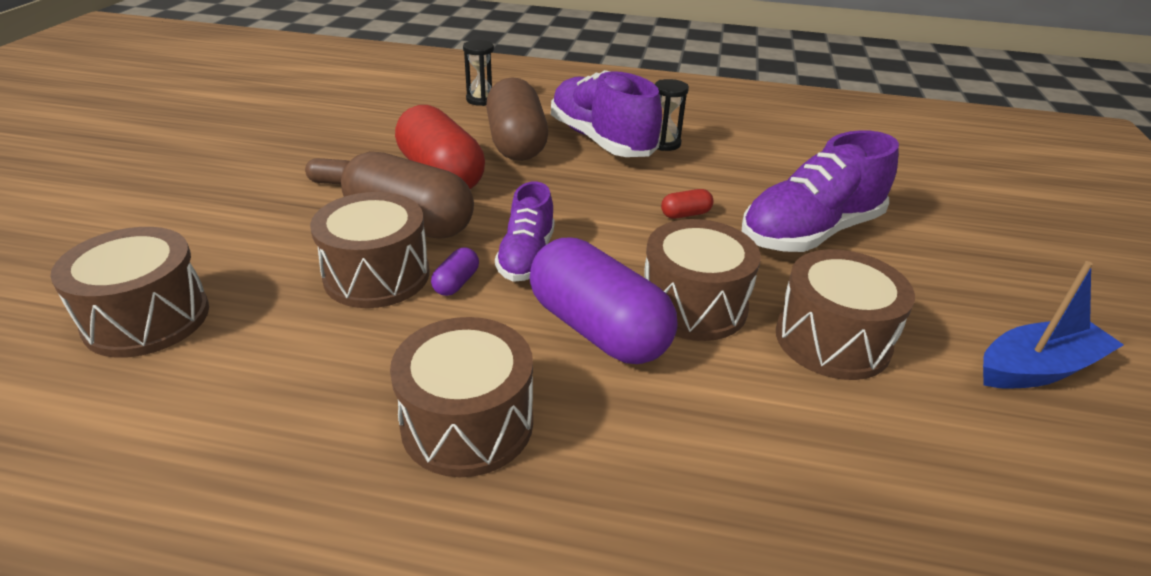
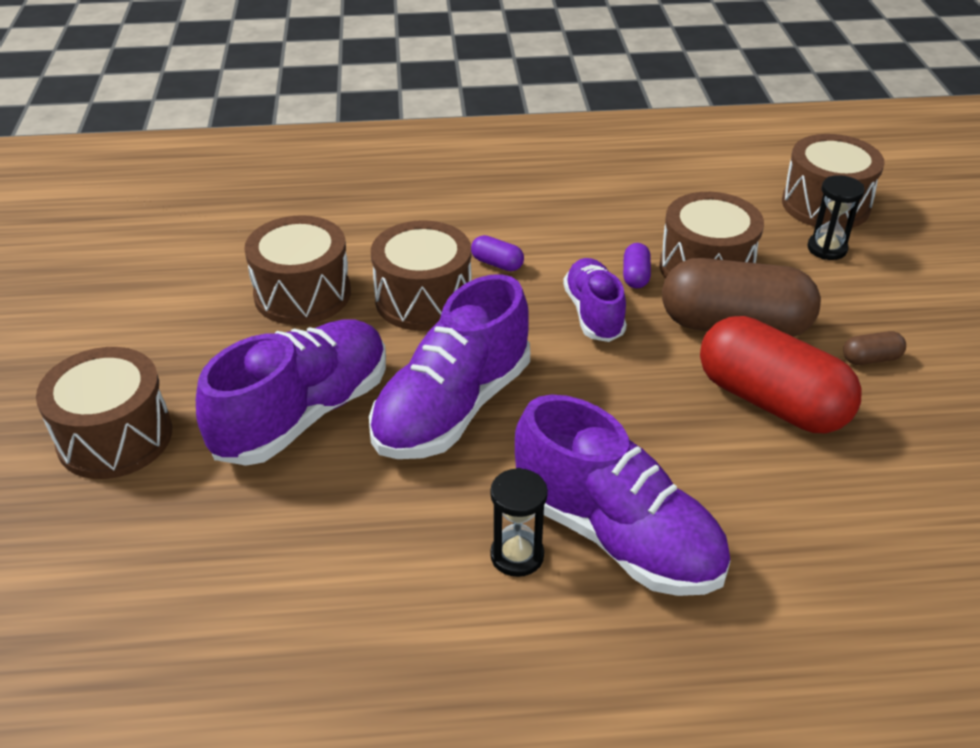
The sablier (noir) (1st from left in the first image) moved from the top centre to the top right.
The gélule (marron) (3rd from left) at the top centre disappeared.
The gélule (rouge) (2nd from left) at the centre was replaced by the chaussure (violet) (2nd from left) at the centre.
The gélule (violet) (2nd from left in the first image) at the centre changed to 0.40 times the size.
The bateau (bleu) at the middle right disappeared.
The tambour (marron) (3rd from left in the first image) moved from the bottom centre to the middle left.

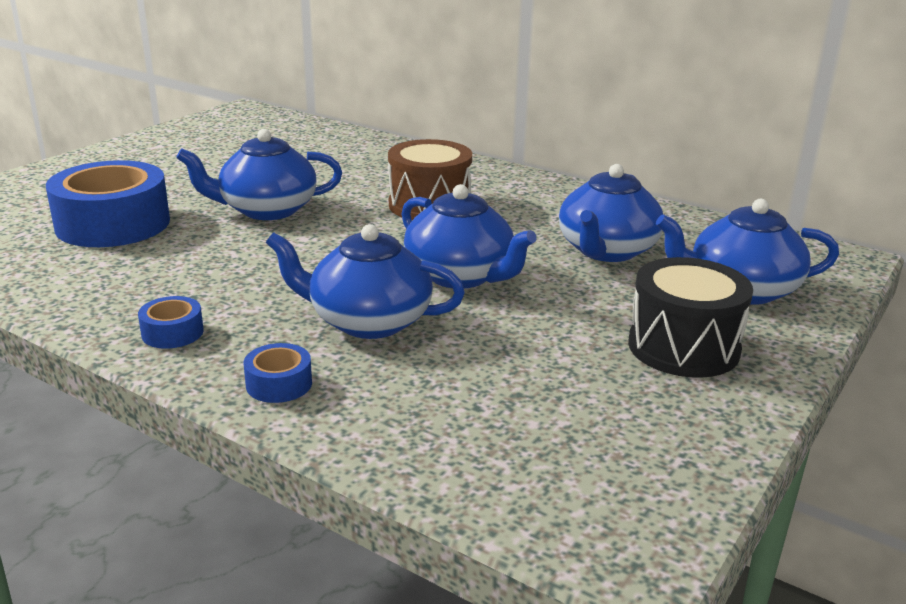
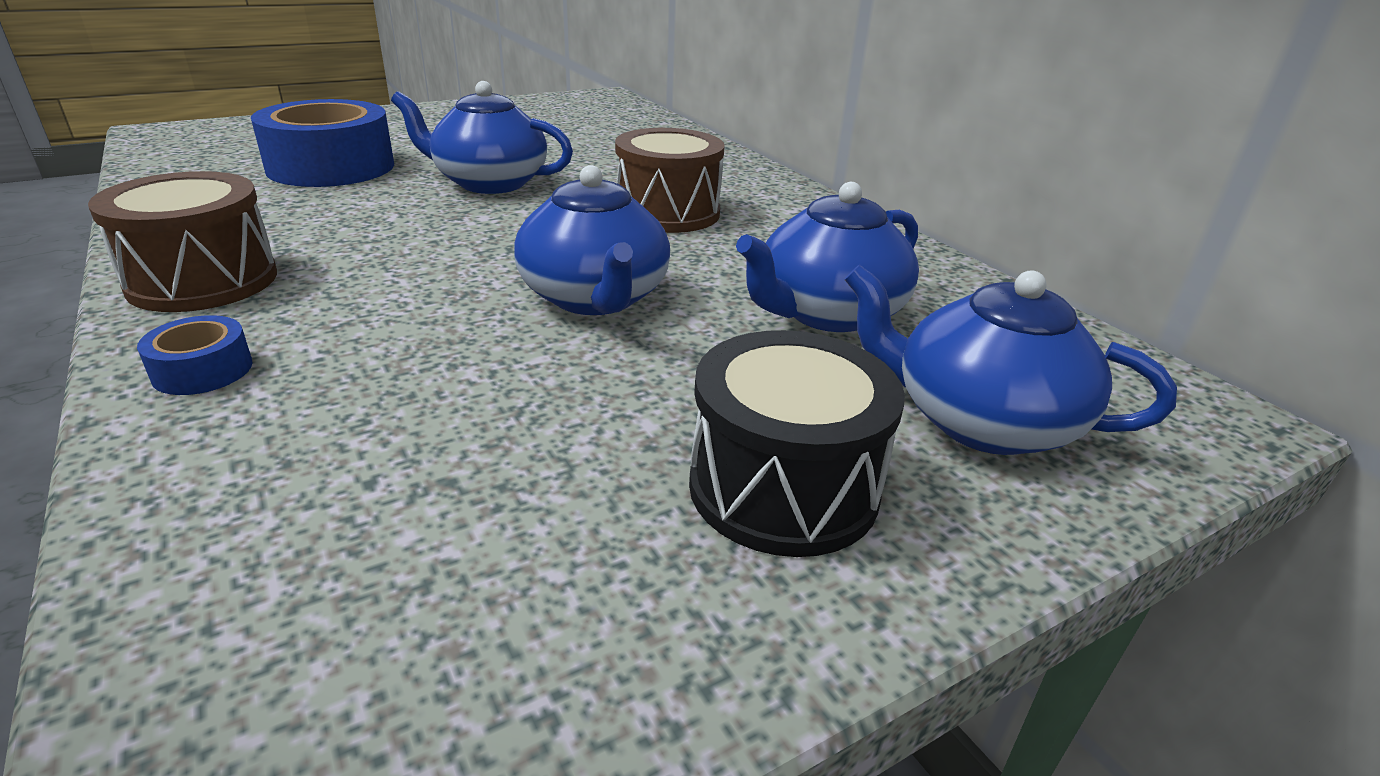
The théière (bleu) (2nd from left) at the centre disappeared.
The ruban adhésif (bleu) (2nd from left) at the middle left was replaced by the tambour (marron) (1st from left) at the top left.

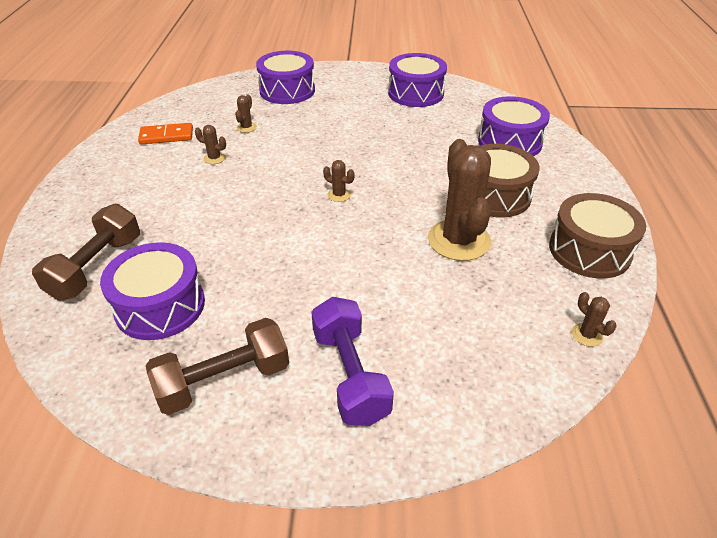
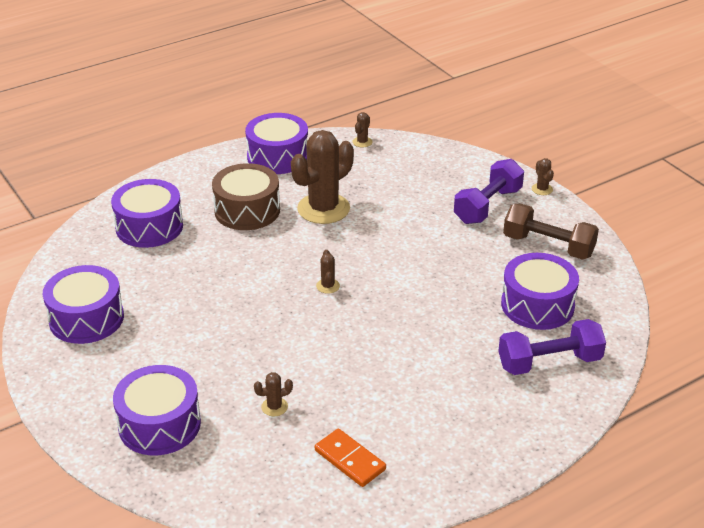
The cactus (marron) (1st from left in the first image) moved from the top left to the middle right.
The tambour (marron) (2nd from left) at the middle right became the tambour (violet) (4th from left) at the top centre.
The haltère (marron) (1st from left) at the middle left became the haltère (violet) (2nd from left) at the middle right.

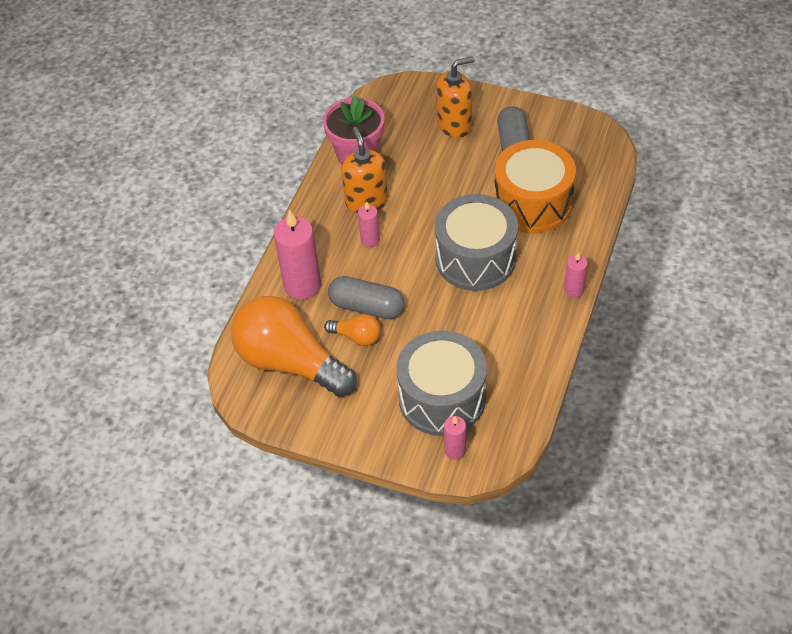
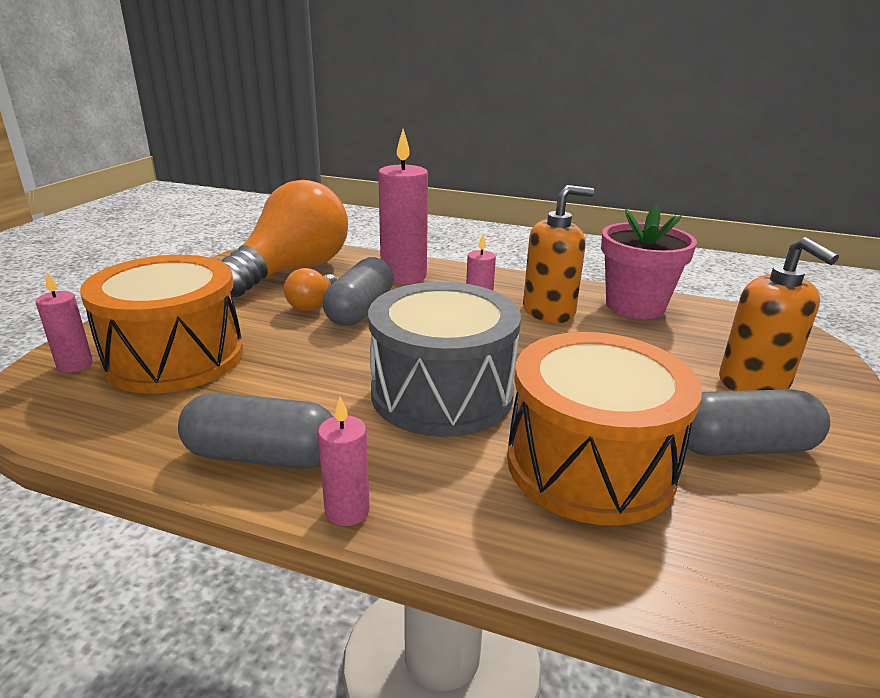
The tambour (gris) (1st from left) at the centre became the tambour (orange) (1st from left) at the middle left.
The gélule (gris) (1st from left) at the middle left appeared.

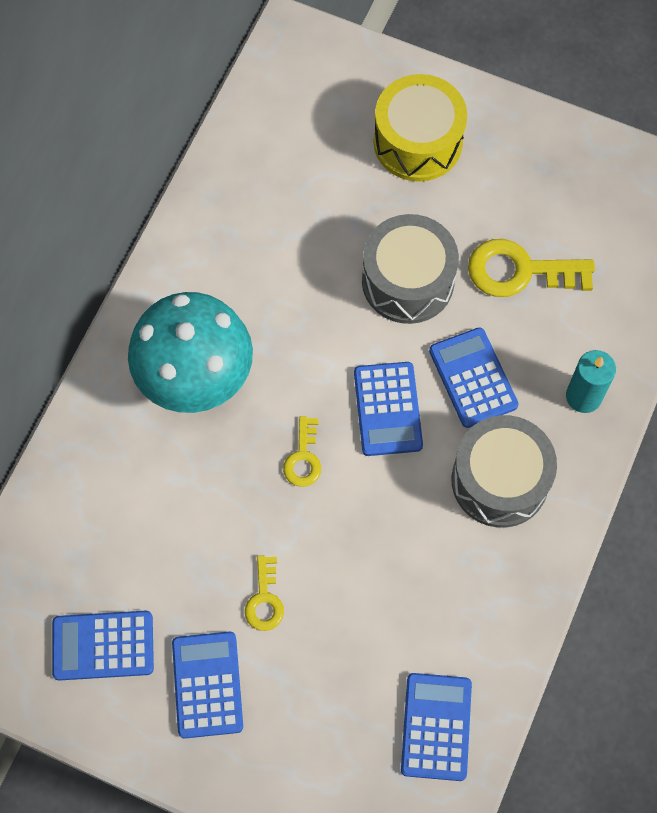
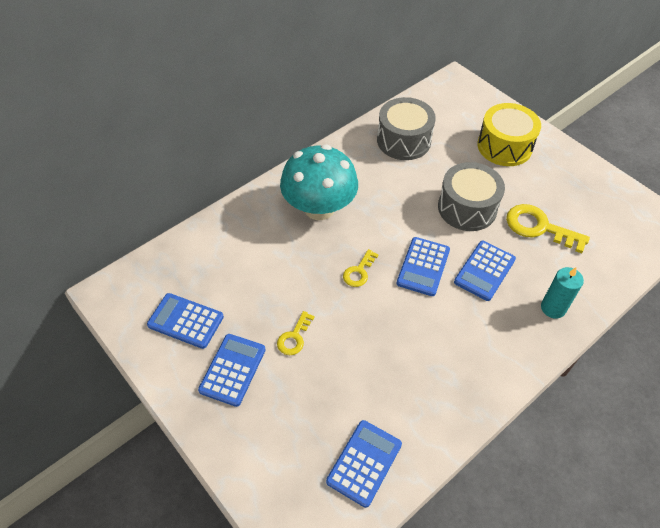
The calculatrice (bleu) (5th from left) at the middle right turned 150 degrees counterclockwise.
The tambour (gris) (2nd from left in the first image) moved from the middle right to the top centre.

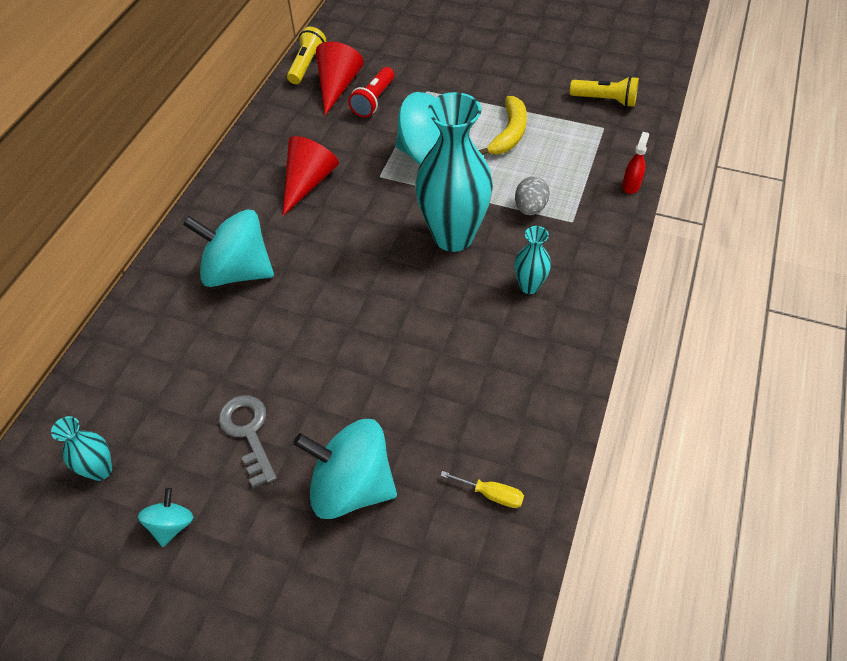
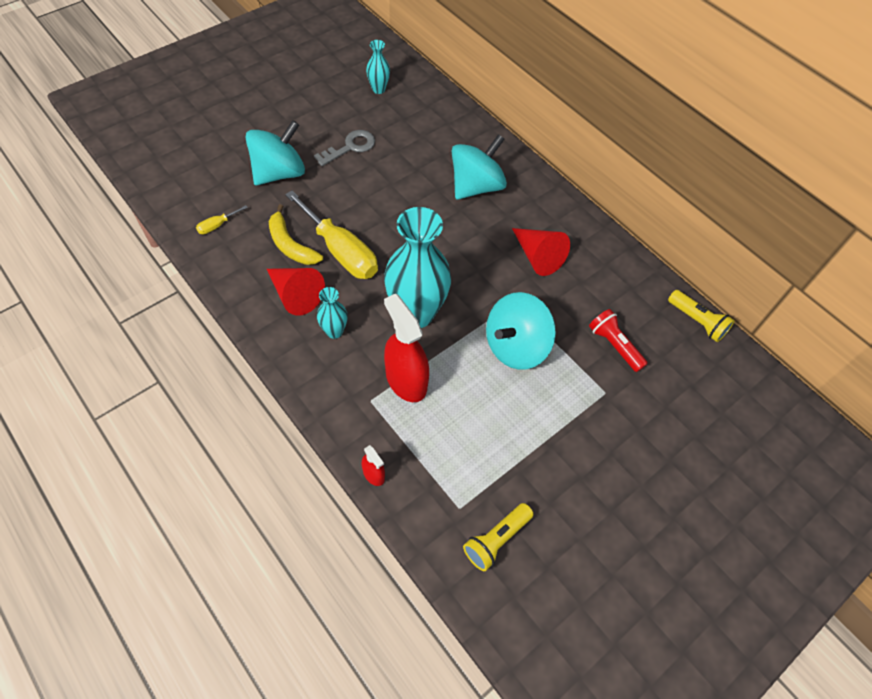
The cône (rouge) (2nd from left in the first image) moved from the top centre to the centre.
The banane (jaune) moved from the top centre to the centre.
The œuf (gris) at the top centre was replaced by the vaporisateur (rouge) (2nd from left) at the centre.
The clé (gris) at the bottom left turned 45 degrees counterclockwise.
The toupie (turquoise) (1st from left) at the bottom left disappeared.
The tournevis (jaune) (2nd from left) at the centre appeared.

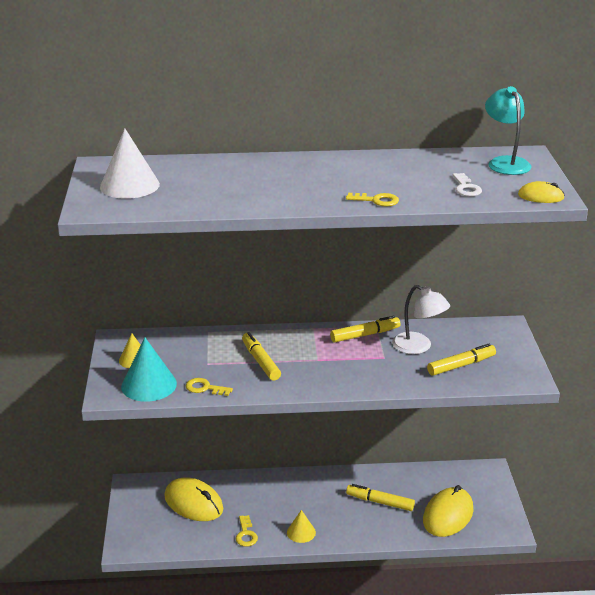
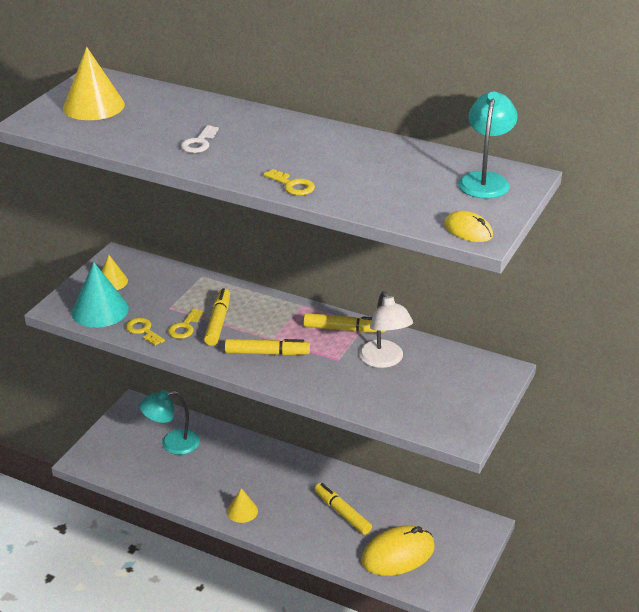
The cône (blanc) at the top left became the cône (jaune) (1st from left) at the top left.
The clé (blanc) moved from the top right to the top left.
The feutre (jaune) (4th from left in the first image) moved from the middle right to the centre.
The souris (jaune) (1st from left) at the bottom left was replaced by the lampe (turquoise) (1st from left) at the bottom left.
The clé (jaune) (2nd from left) moved from the bottom centre to the middle left.

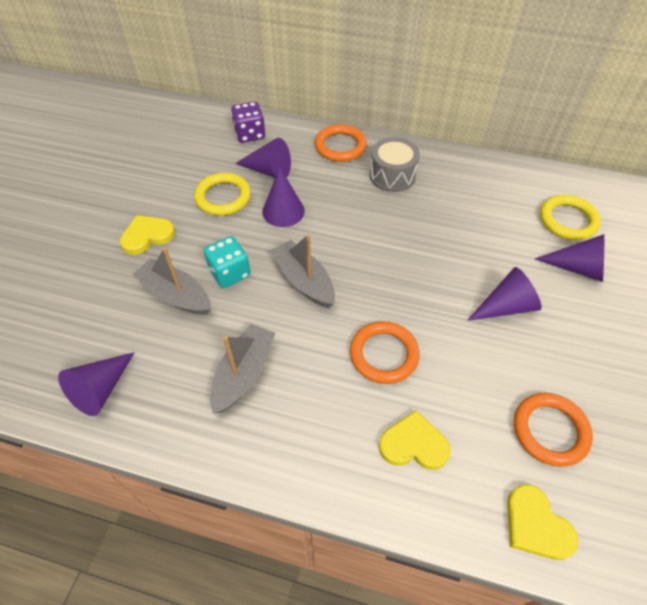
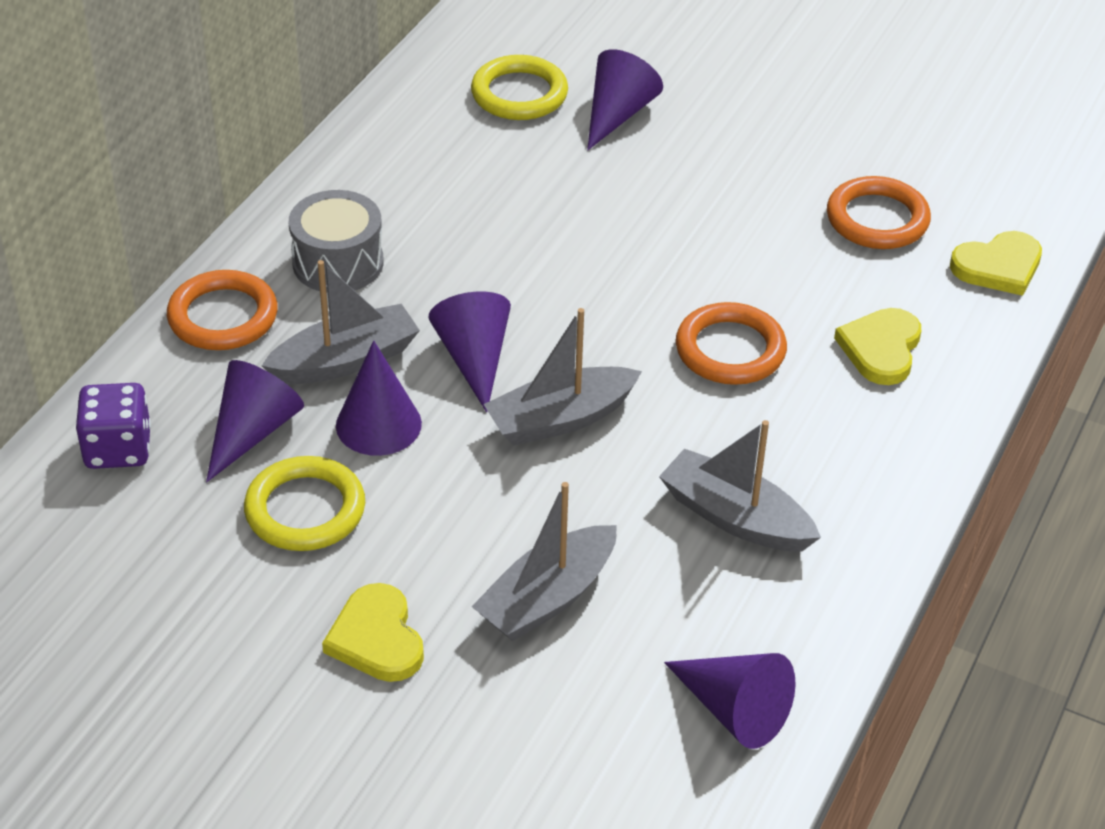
The dé (turquoise) at the centre disappeared.
The cône (violet) (4th from left in the first image) moved from the middle right to the centre.
The bateau (gris) (1st from left) at the middle left appeared.

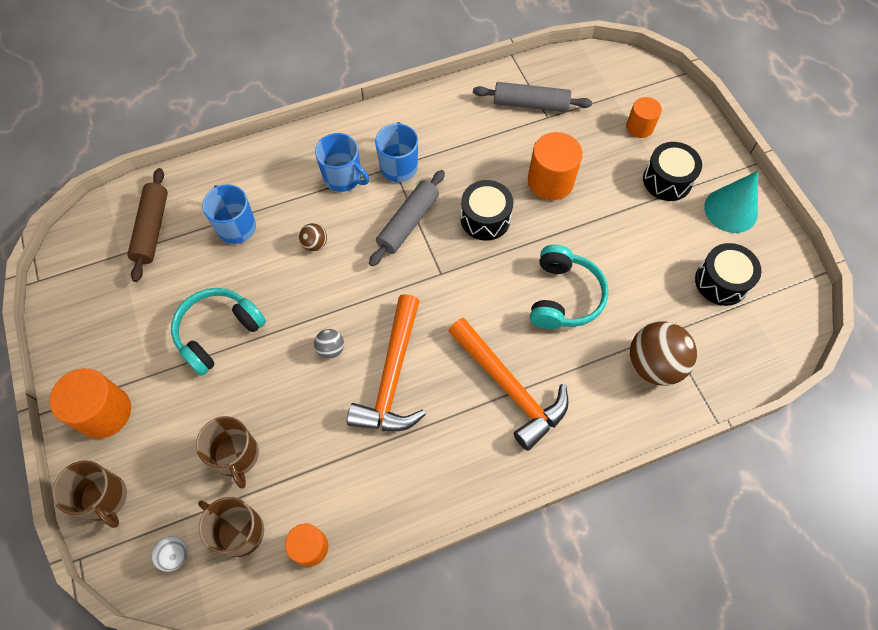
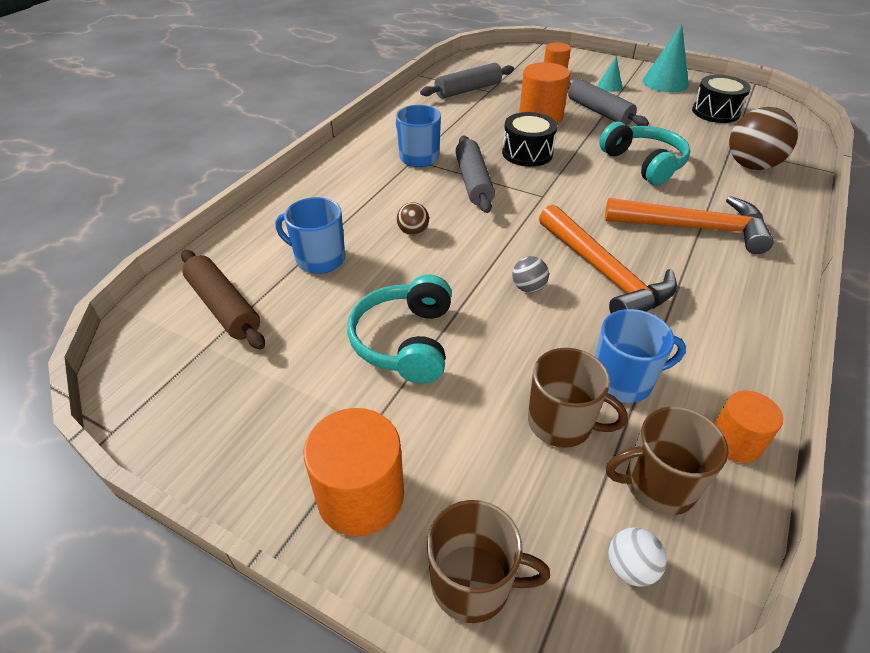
The tasse (bleu) (2nd from left in the first image) moved from the top centre to the middle right.
The tambour (noir) (2nd from left) at the top right was replaced by the cône (turquoise) (1st from left) at the top right.
The rouleau à pâtisserie (gris) (3rd from left) at the top right appeared.

